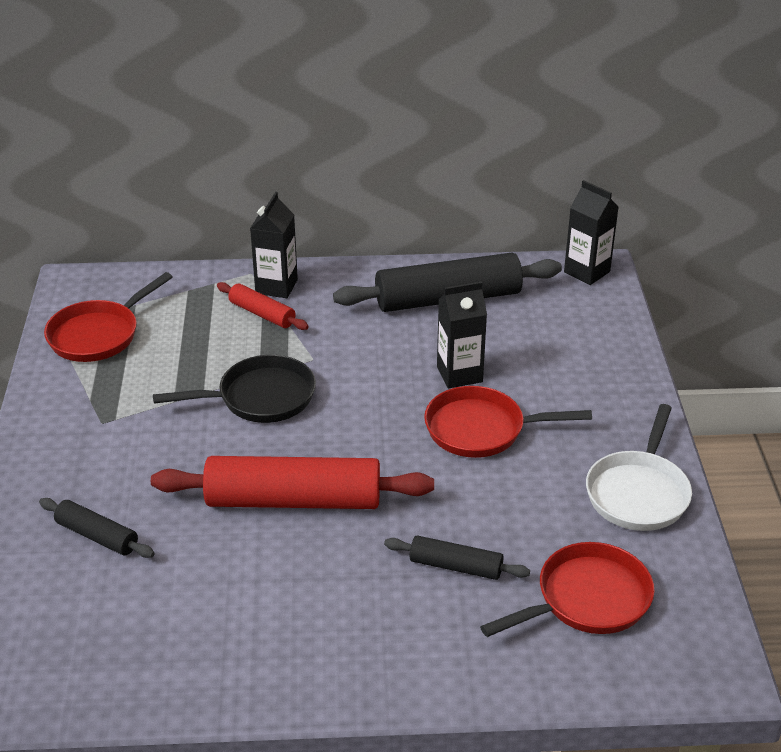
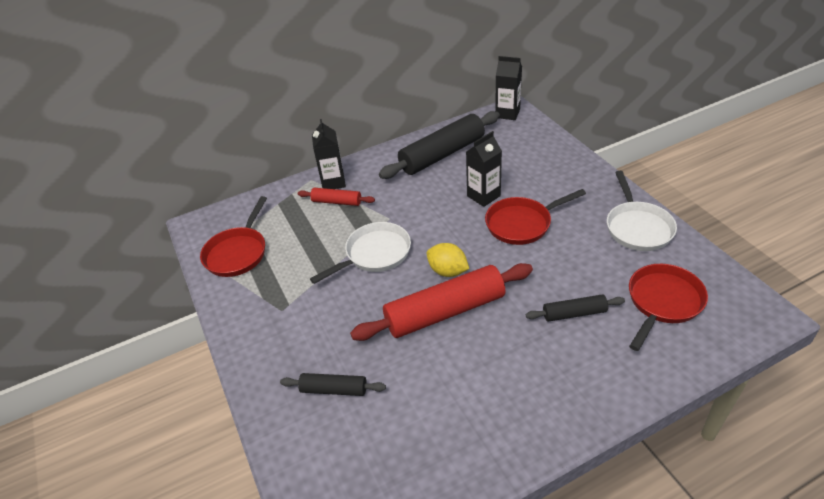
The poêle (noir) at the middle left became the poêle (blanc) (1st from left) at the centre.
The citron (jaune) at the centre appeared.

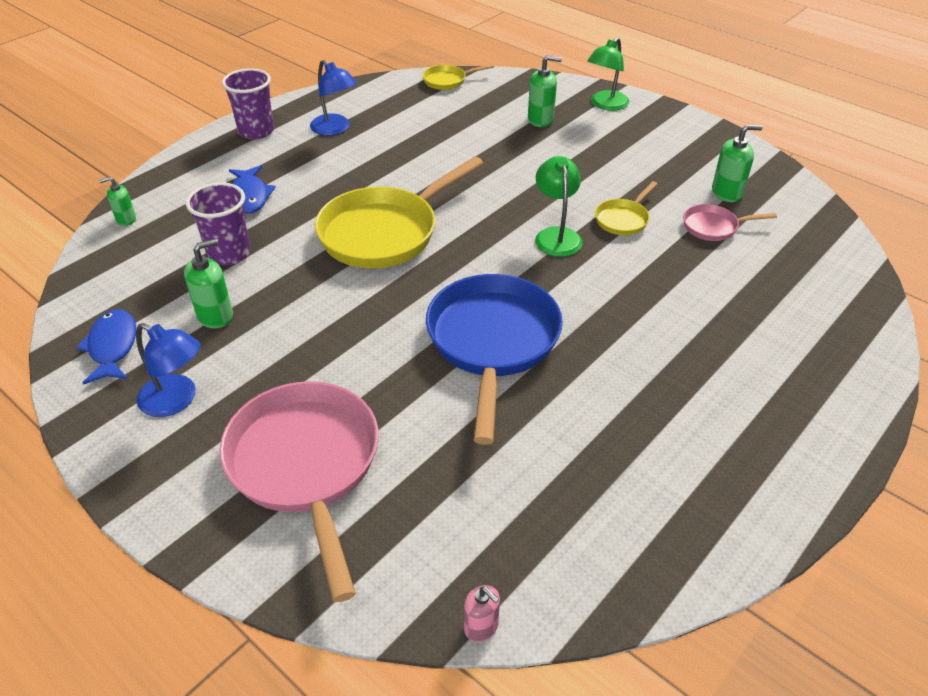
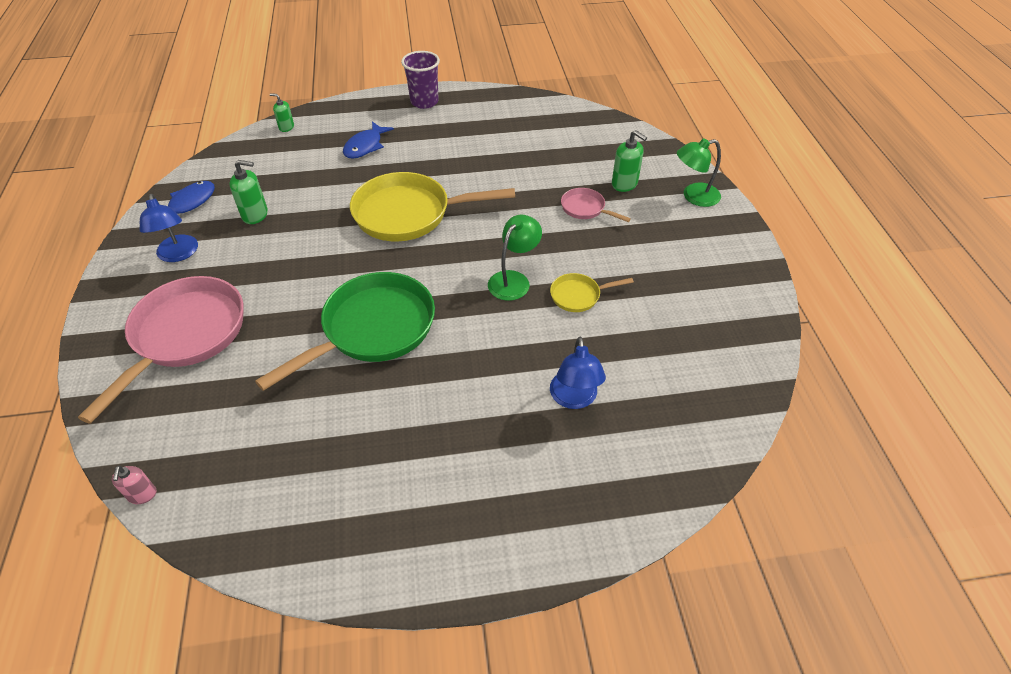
The lampe (bleu) (2nd from left) moved from the top centre to the centre.
The poêle (jaune) (2nd from left) at the top centre disappeared.
The distributeur de savon (vert) (4th from left) at the top right disappeared.
The gobelet (violet) (1st from left) at the top left disappeared.
The poêle (rose) (2nd from left) moved from the top right to the top centre.
The poêle (bleu) at the centre became the poêle (vert) at the centre.

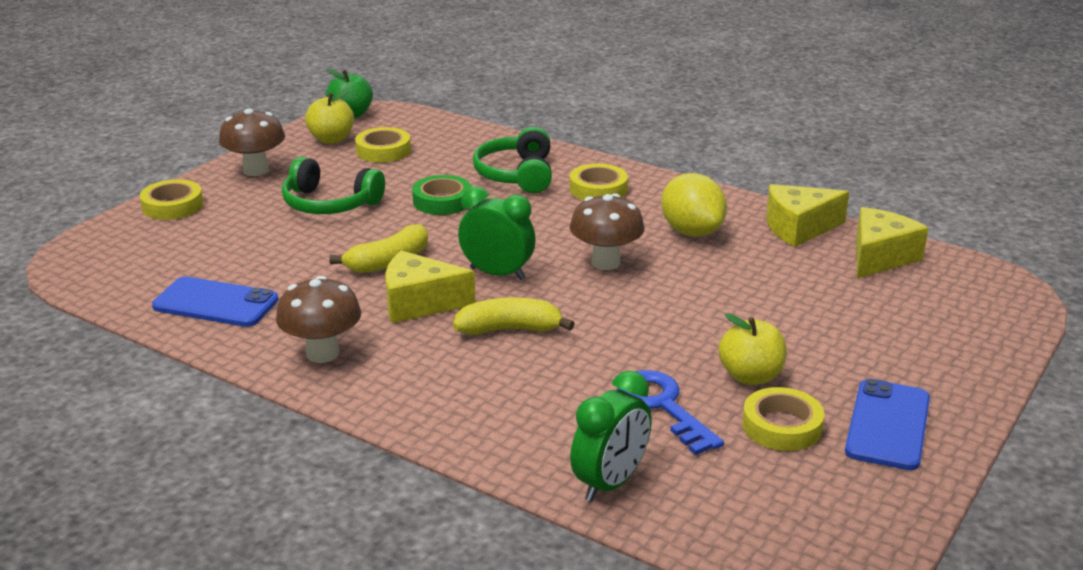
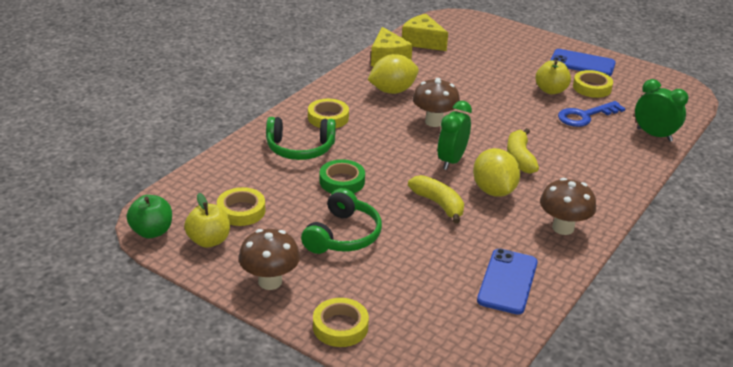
The fromage (jaune) (1st from left) at the centre was replaced by the citron (jaune) (2nd from left) at the middle right.

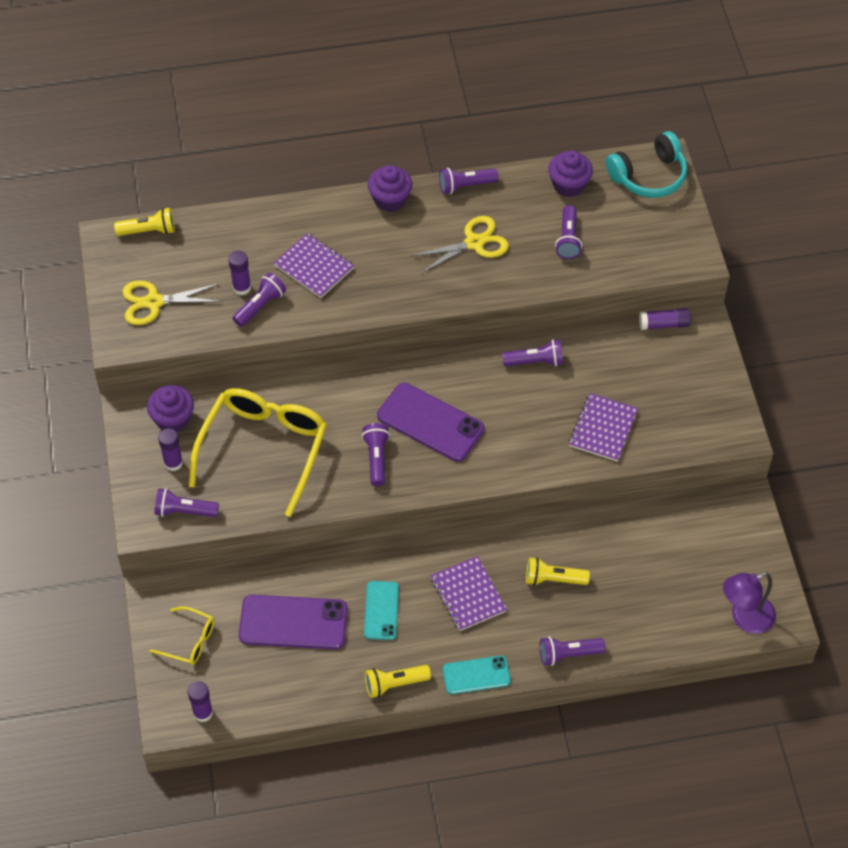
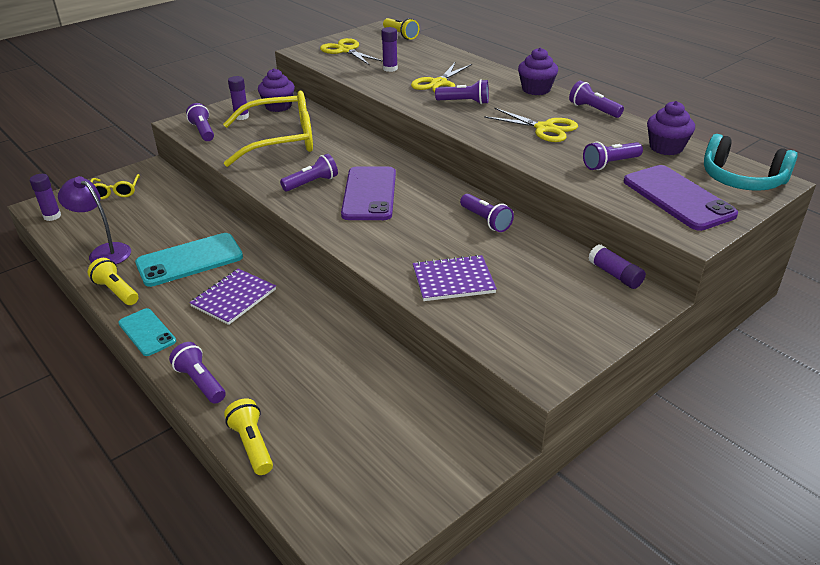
The carnet (violet) (1st from left) at the top centre was replaced by the ciseaux (jaune) (2nd from left) at the top centre.
The lampe de poche (violet) (2nd from left in the first image) moved from the middle left to the top centre.
The lampe de poche (jaune) (3rd from left in the first image) moved from the bottom centre to the bottom left.
The lampe (violet) moved from the bottom right to the middle left.
The téléphone (turquoise) (1st from left in the first image) at the bottom centre changed to 1.65 times the size.
The téléphone (violet) (1st from left in the first image) moved from the bottom centre to the middle right.

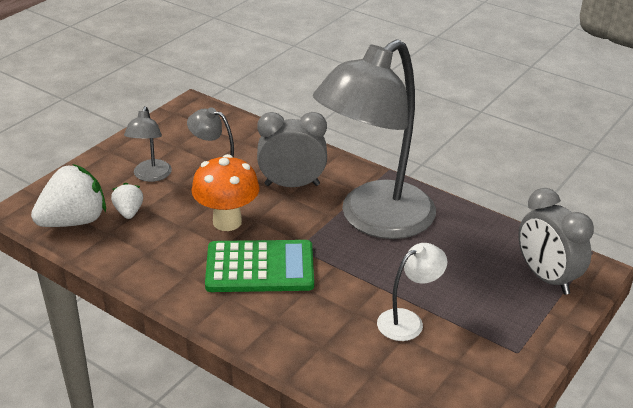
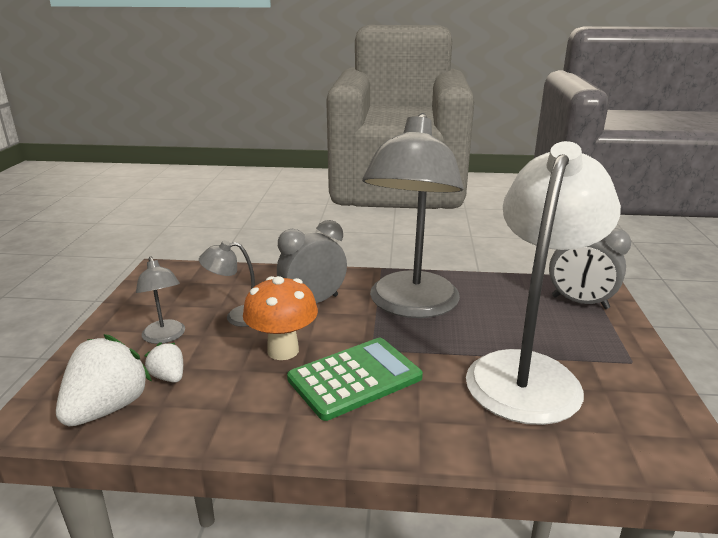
The lampe (blanc) at the bottom centre changed to 2.36 times the size.

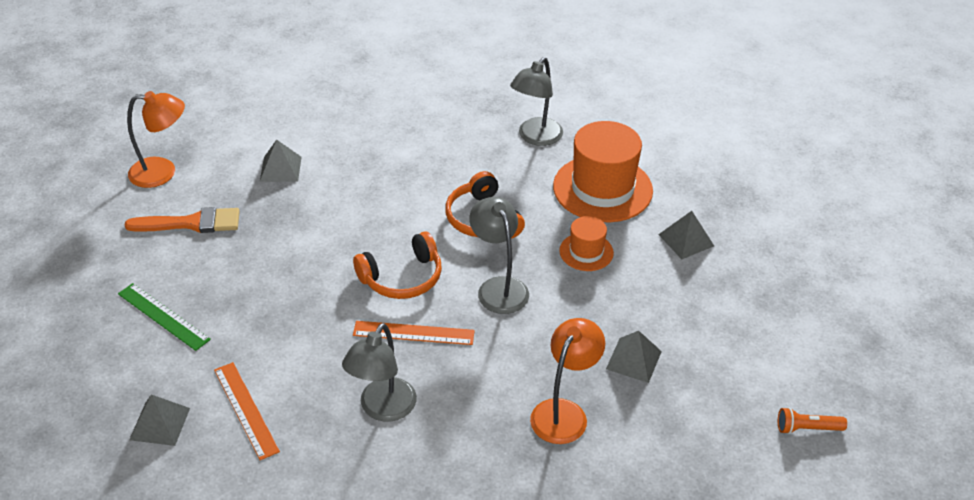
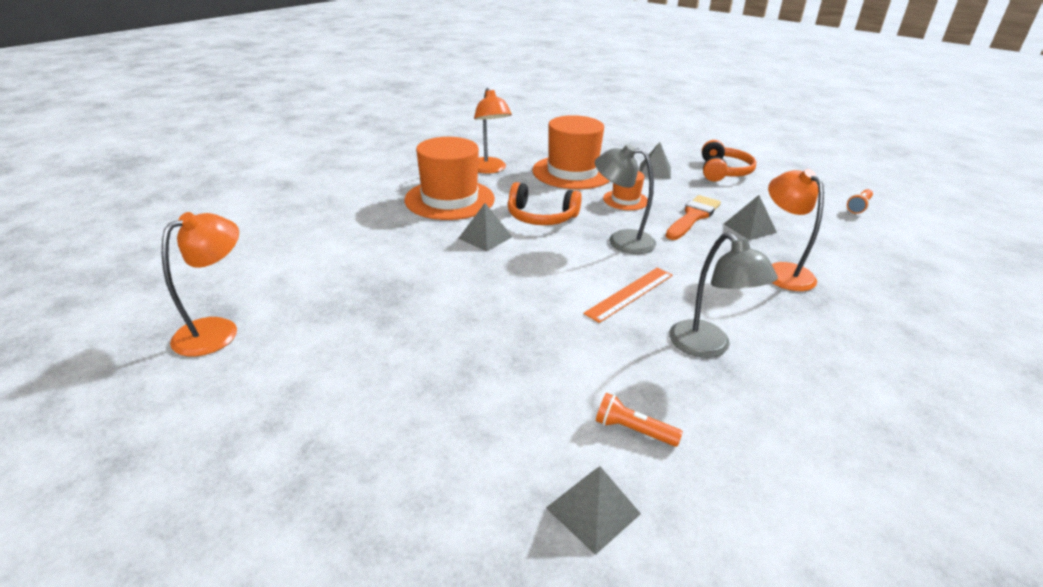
The lampe (gris) (3rd from left) at the top centre became the lampe (orange) (2nd from left) at the top centre.
The pyramide (gris) (2nd from left in the first image) moved from the top left to the centre.
The pinceau (orange) moved from the middle left to the centre.
The casque audio (orange) (1st from left in the first image) moved from the centre to the top right.
The règle (vert) at the middle left disappeared.
The règle (orange) (1st from left) at the bottom left was replaced by the lampe de poche (orange) (1st from left) at the bottom centre.
The chapeau (orange) (1st from left) at the top centre appeared.

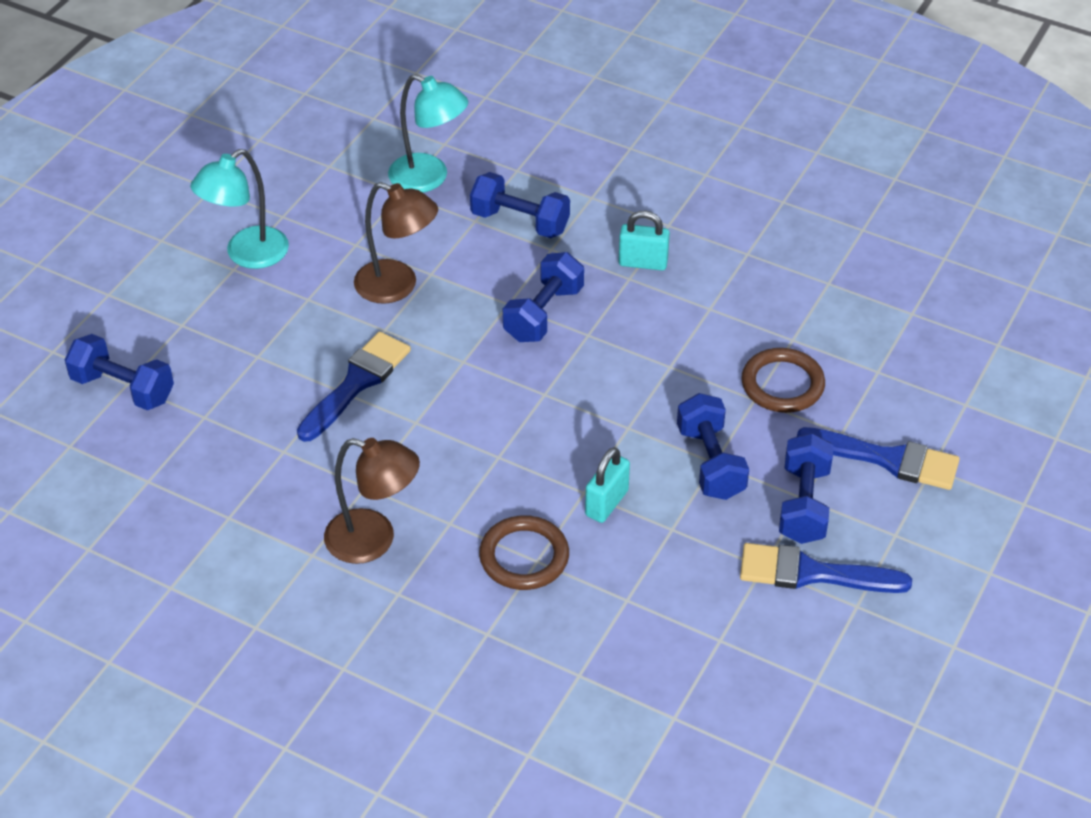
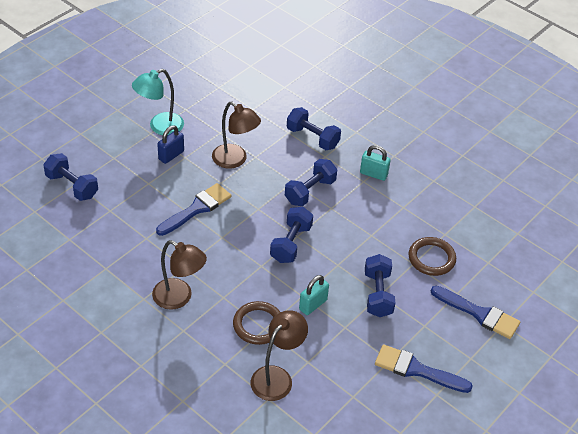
The lampe (turquoise) (2nd from left) at the top centre disappeared.
The haltère (bleu) (5th from left in the first image) moved from the middle right to the centre.
The cadenas (bleu) at the top left appeared.
The lampe (marron) (3rd from left) at the bottom centre appeared.

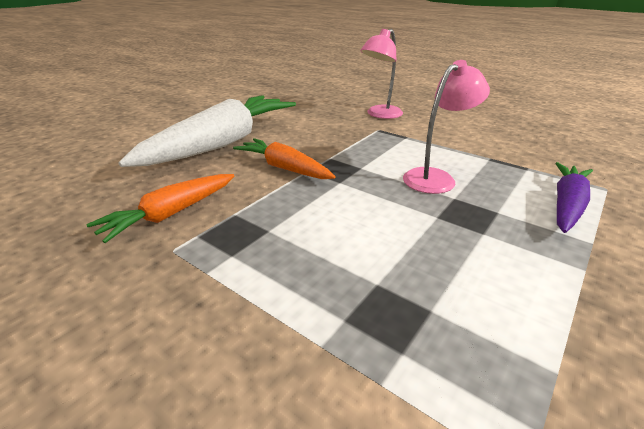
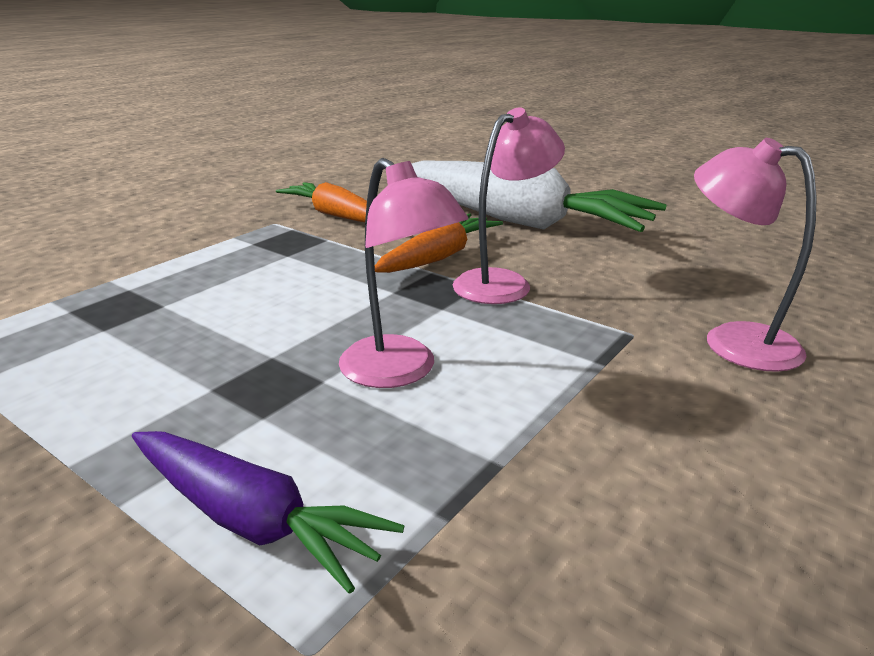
The lampe (rose) (2nd from left) at the top centre appeared.

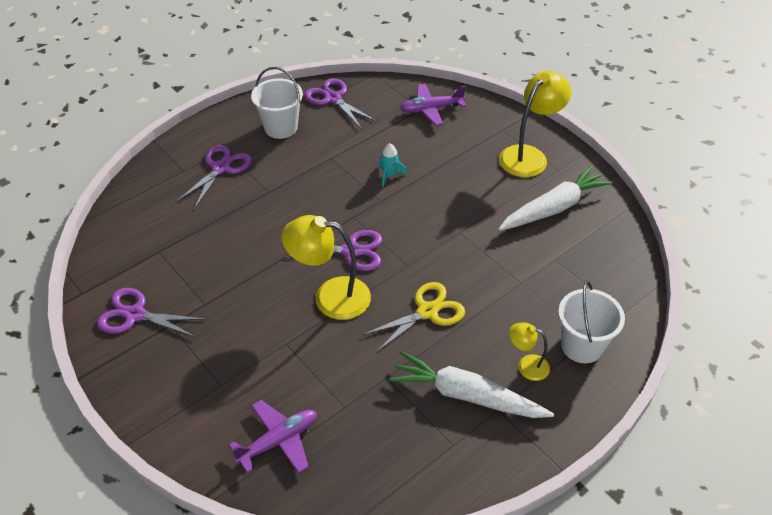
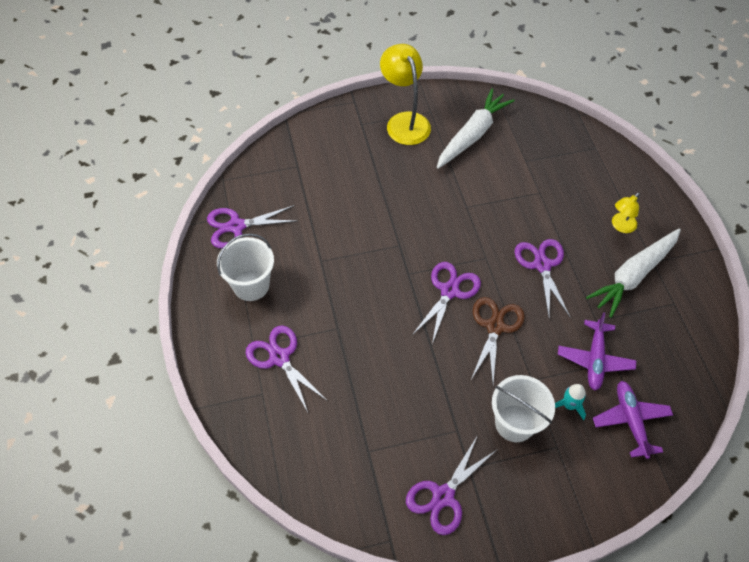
The avion (violet) (2nd from left in the first image) moved from the top centre to the middle right.
The fusée (turquoise) moved from the top centre to the bottom right.
The carotte (blanc) (2nd from left in the first image) at the middle right turned 45 degrees clockwise.
The lampe (jaune) (1st from left) at the centre was replaced by the ciseaux (marron) at the centre.
The seau (blanc) (2nd from left) moved from the middle right to the bottom right.
The ciseaux (jaune) at the centre became the ciseaux (violet) (5th from left) at the middle right.

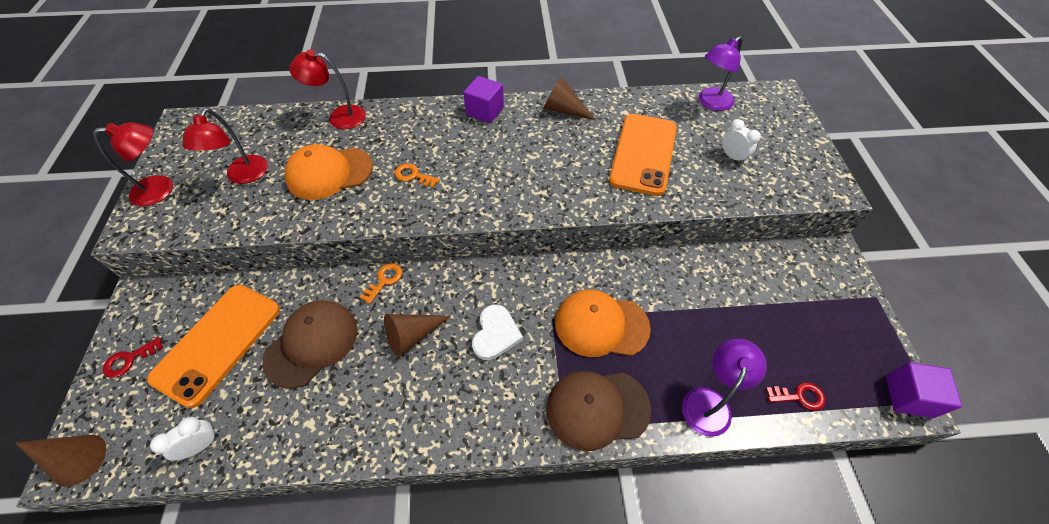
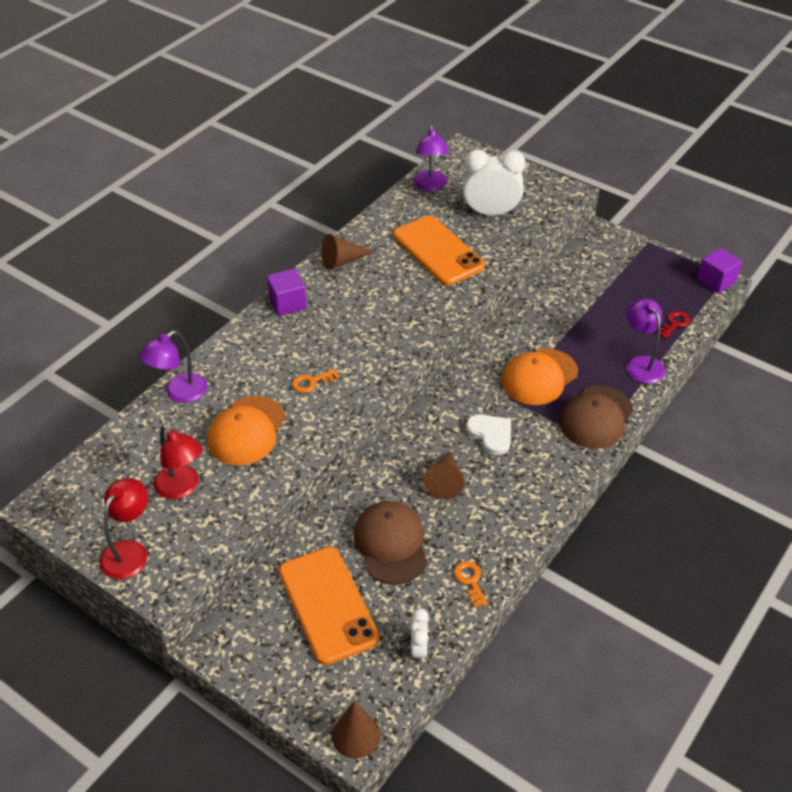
The lampe (rouge) (3rd from left) at the top left became the lampe (violet) (1st from left) at the middle left.
The réveil (blanc) (2nd from left) at the top right changed to 2.02 times the size.
The clé (orange) (1st from left in the first image) moved from the centre to the bottom centre.
The clé (rouge) (1st from left) at the bottom left disappeared.

